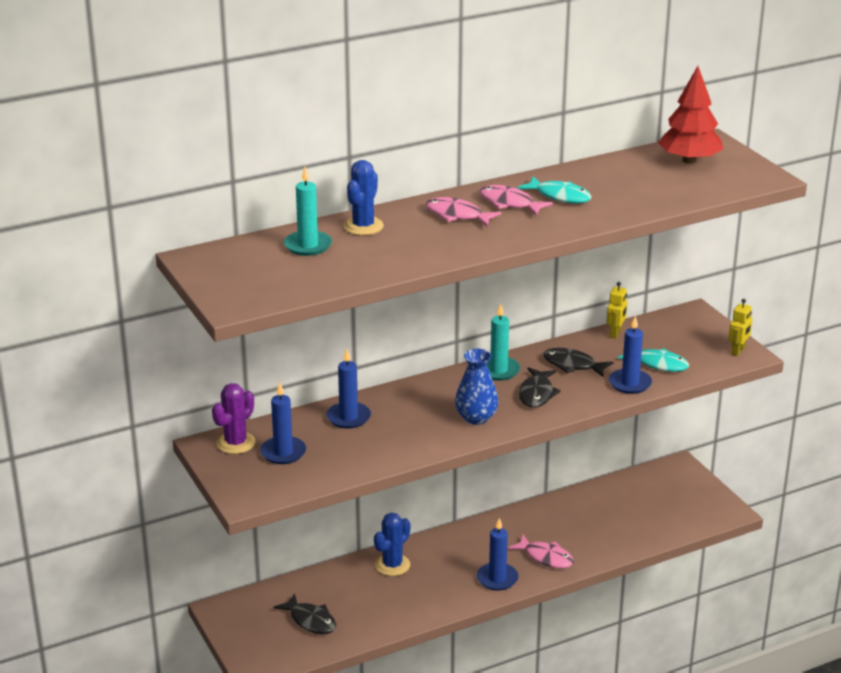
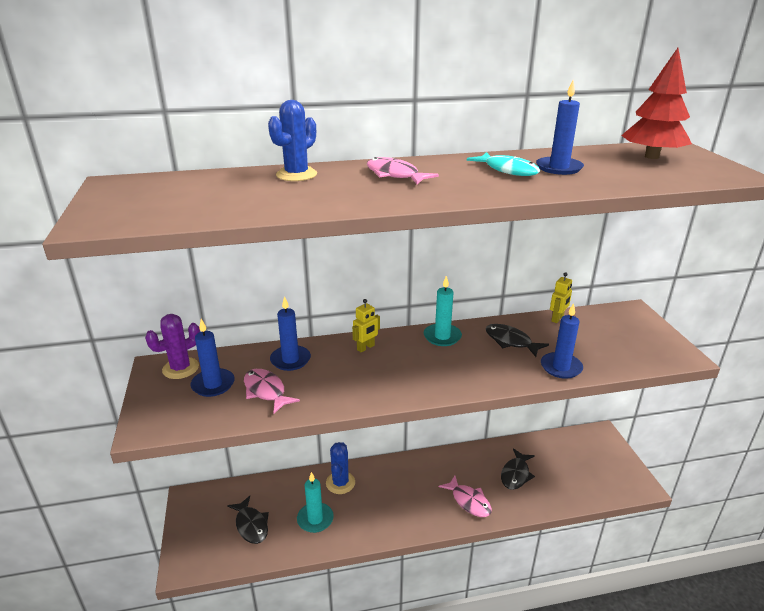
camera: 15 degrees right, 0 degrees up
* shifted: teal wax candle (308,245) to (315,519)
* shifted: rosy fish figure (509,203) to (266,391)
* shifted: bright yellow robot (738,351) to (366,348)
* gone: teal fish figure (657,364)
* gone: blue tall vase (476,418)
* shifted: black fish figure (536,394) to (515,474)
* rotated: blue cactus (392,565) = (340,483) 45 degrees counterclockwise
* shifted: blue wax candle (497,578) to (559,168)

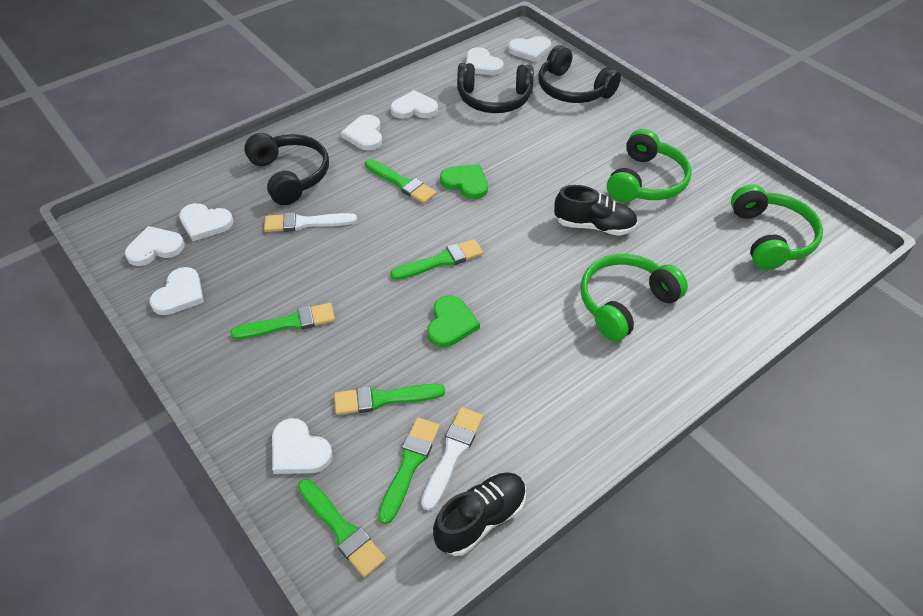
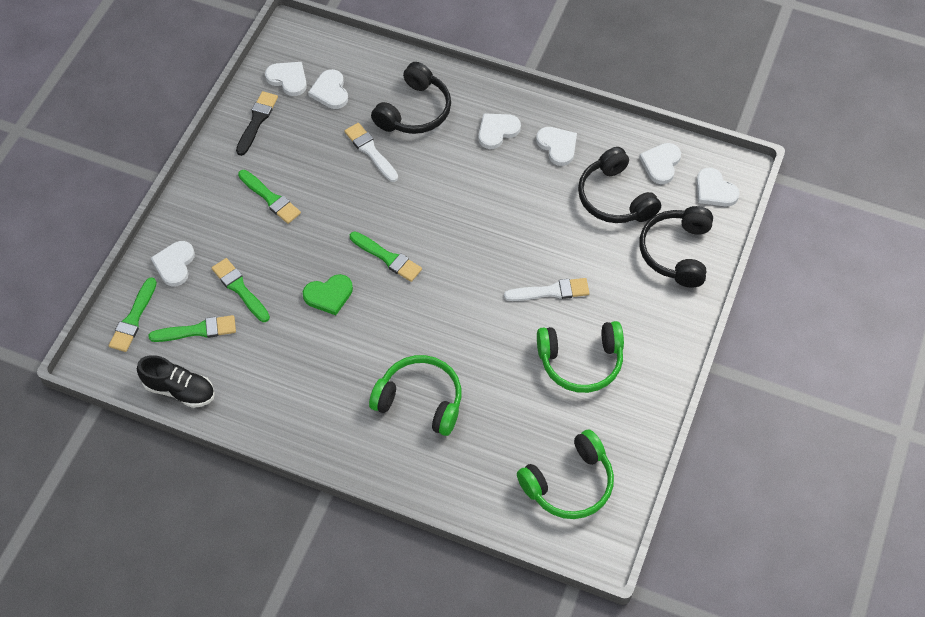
camera: 60 degrees right, 10 degrees up
* gone: emerald brush (401,183)
* gone: emerald heart shape (466,183)
* gone: black shoe (594,226)
* swapped: snow-white heart shape (179,294) to black brush (257,121)
* shifted: snow-white brush (452,453) to (551,291)

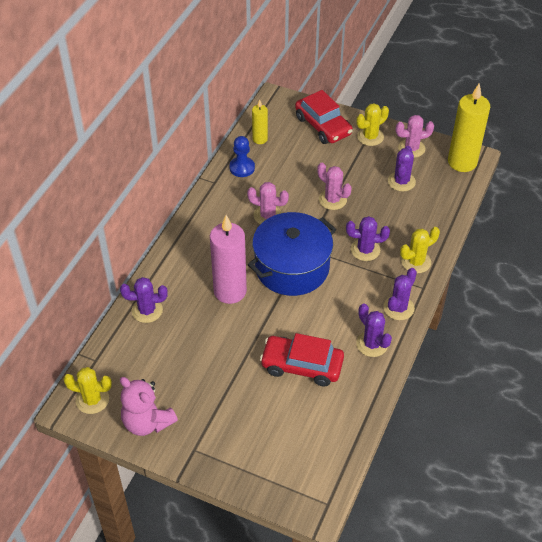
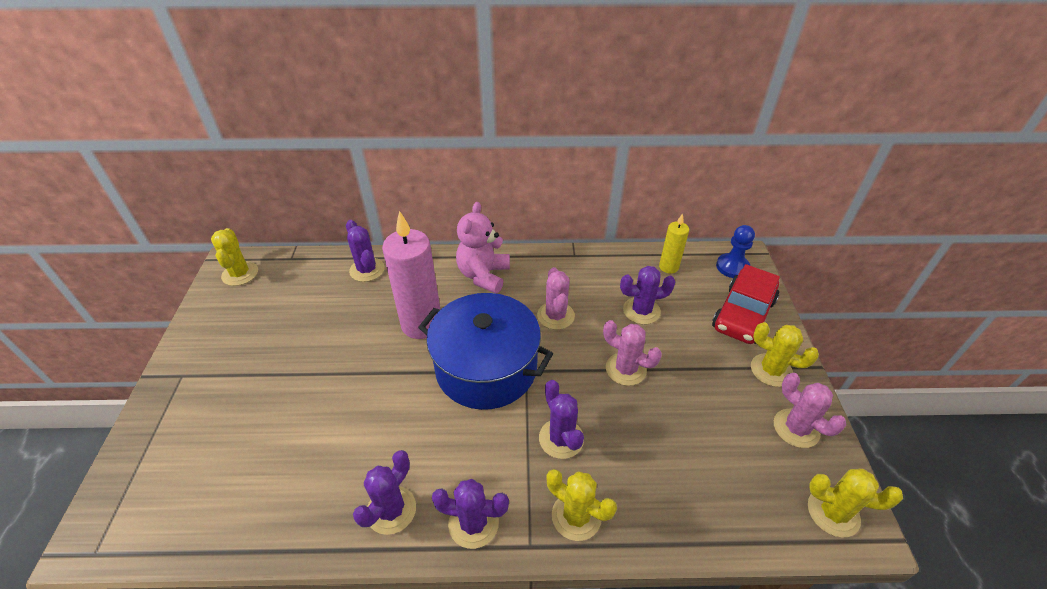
camera: 65 degrees right, 5 degrees down
* swapped: bright yellow wax candle (462,162) to bright yellow cactus (833,512)
* shifted: blue chess pawn (242,168) to (732,267)
* shifted: royal purple cactus (401,181) to (641,311)
* rotated: rosy cactus (332,200) = (625,369) 75 degrees counterclockwise
* gone: red automobile (302,366)
* shifted: rosy teddy bear (147,422) to (483,275)

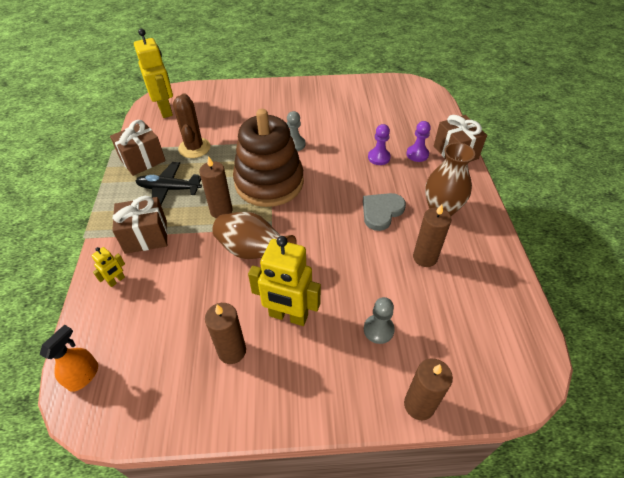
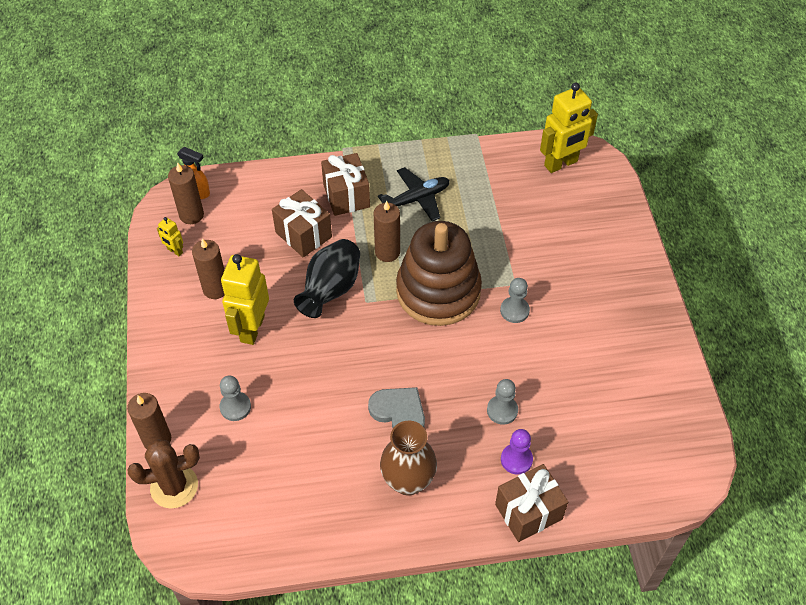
camera: 85 degrees right, 5 degrees up
* shifted: brown cactus (194,148) to (174,486)
* shifted: brown wrapped gift (143,160) to (303,235)
* repainted: royal purple chess pawn (379,157) to gray chess pawn (502,410)
* rotated: black toy plane (169,189) = (416,199) 60 degrees clockwise
* shifted: brown wax candle (425,257) to (191,215)
* repainted: brown tall vase (253,251) to black tall vase (331,290)
* shifted: bright yellow robot (117,280) to (175,251)

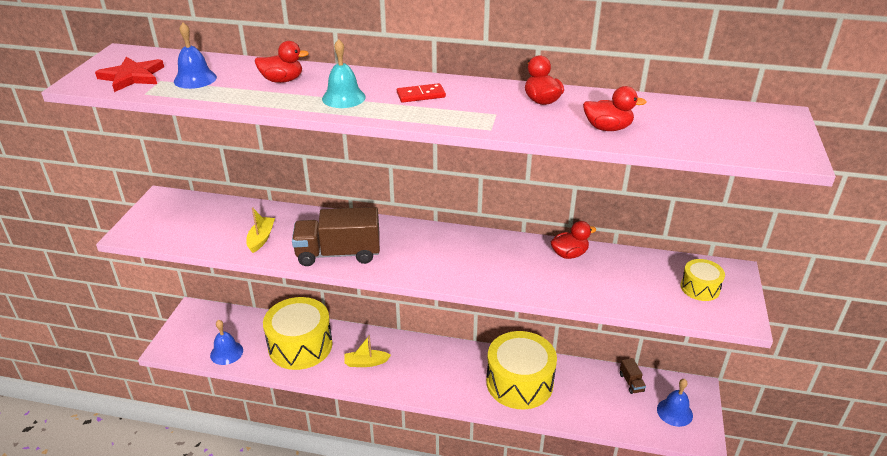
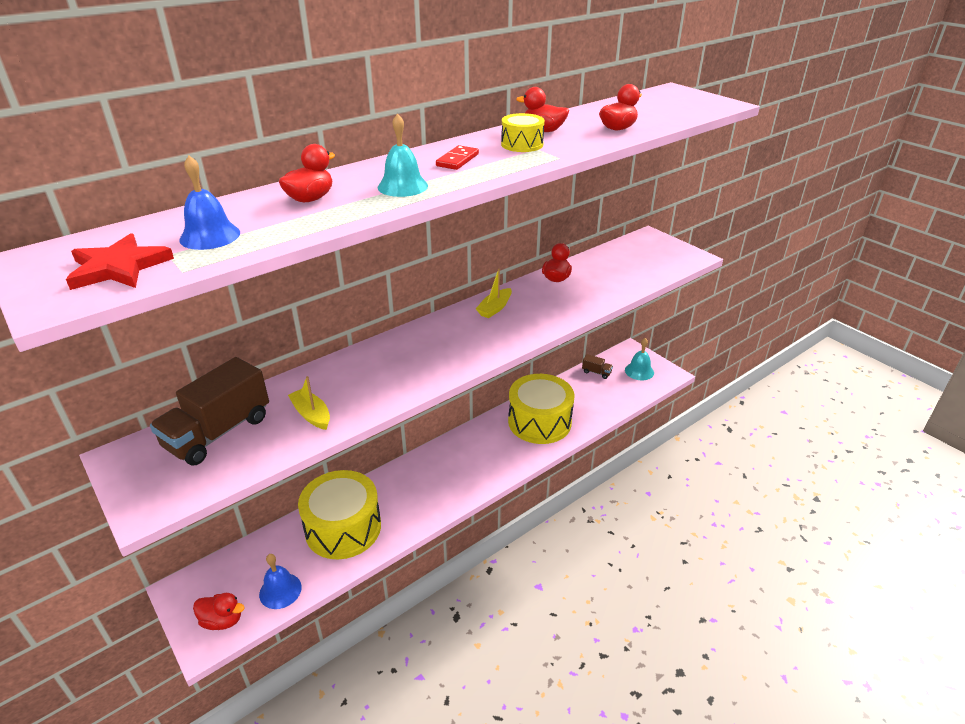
camera: 50 degrees left, 0 degrees up
* shifted: brown truck (338,254) to (218,432)
* shifted: bright yellow drum (700,288) to (522,144)
* shifted: bright yellow toy boat (366,362) to (495,308)
* repainted: blue hand bell (674,412) to teal hand bell (639,371)
* new: red toy duck (222,620)

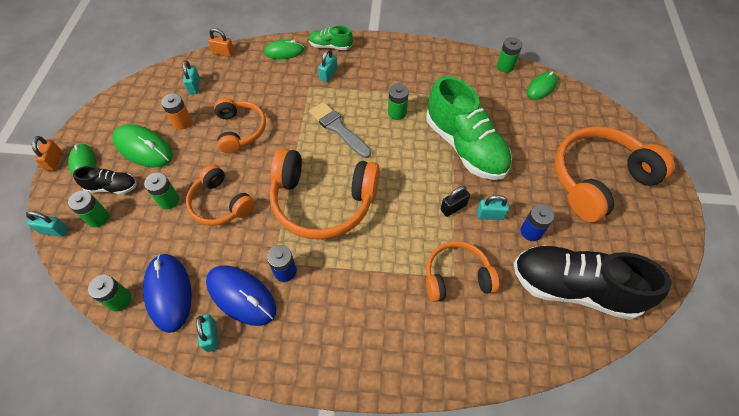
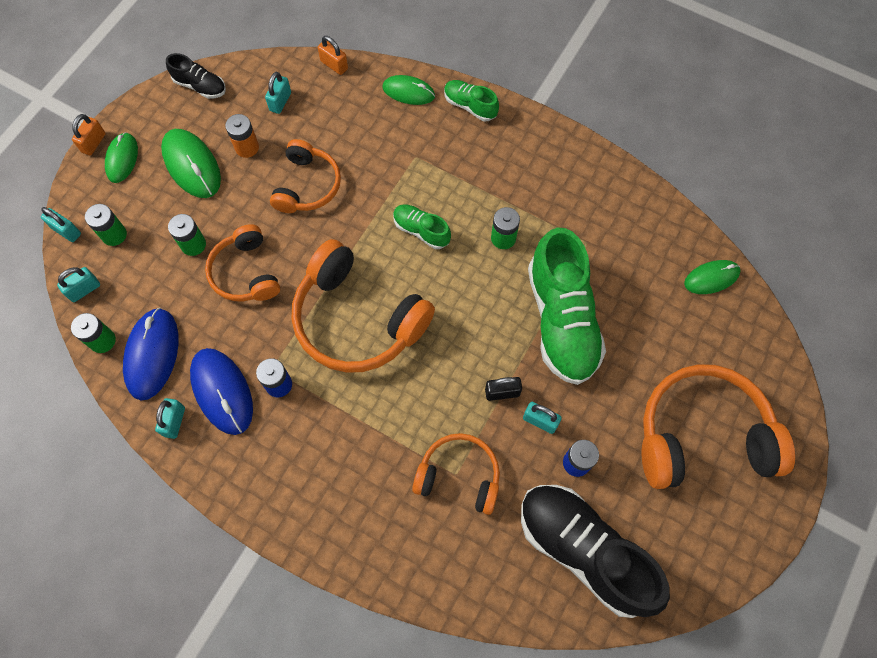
camera: 25 degrees right, 10 degrees up
* gone: emerald battery (505,66)
* shifted: teal small lock (328,75) to (84,290)
* swapped: gray brush (338,128) to emerald shoe (421,230)
* shifted: black shoe (112,187) to (200,86)

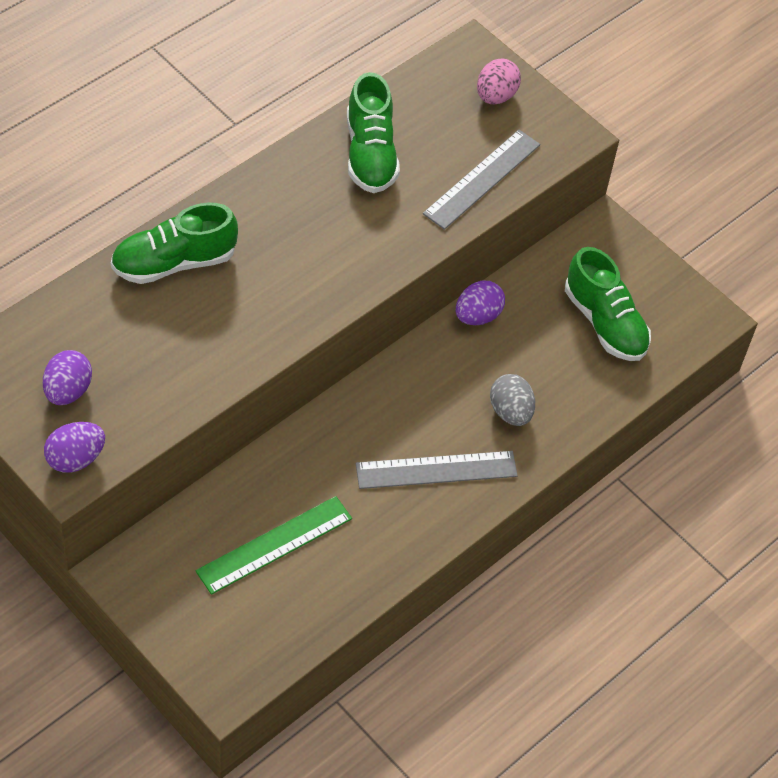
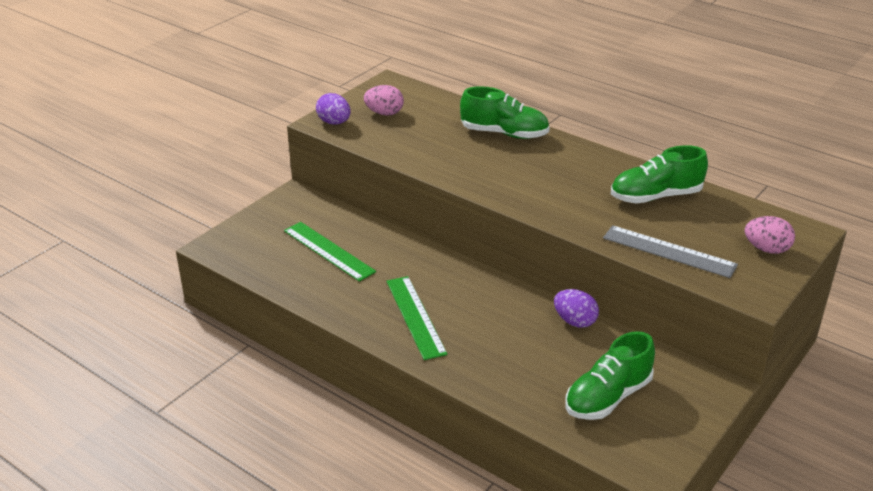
camera: 85 degrees right, 20 degrees down
* rotated: emerald shoe (174,262) = (504,133) 135 degrees clockwise
* repainted: royal purple toy egg (68,391) to rosy toy egg (384,113)
* gone: gray toy egg (510,412)
* repainted: gray measuring stick (436,470) to emerald measuring stick (415,316)

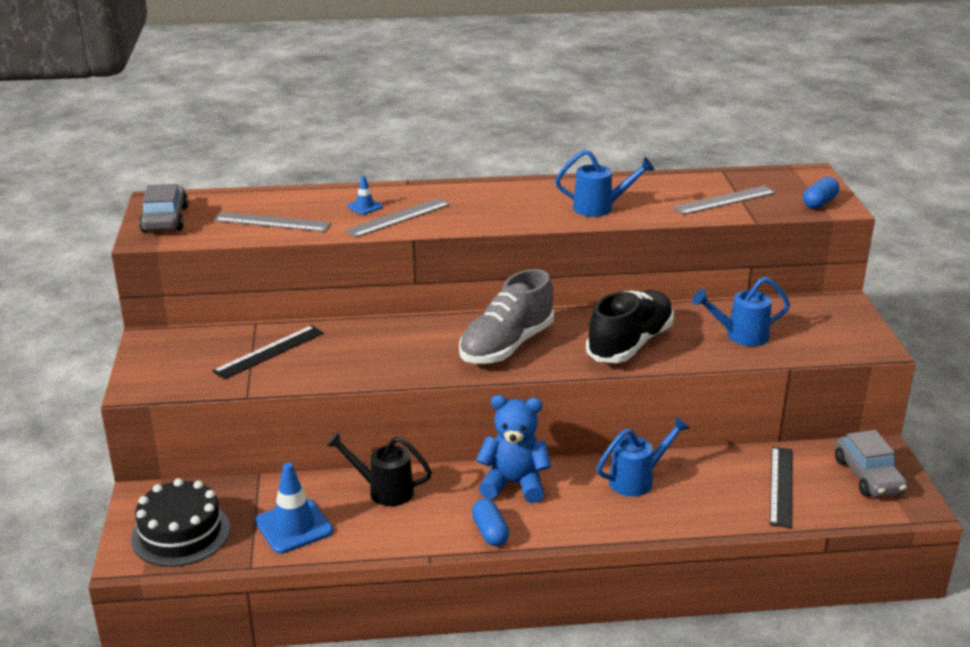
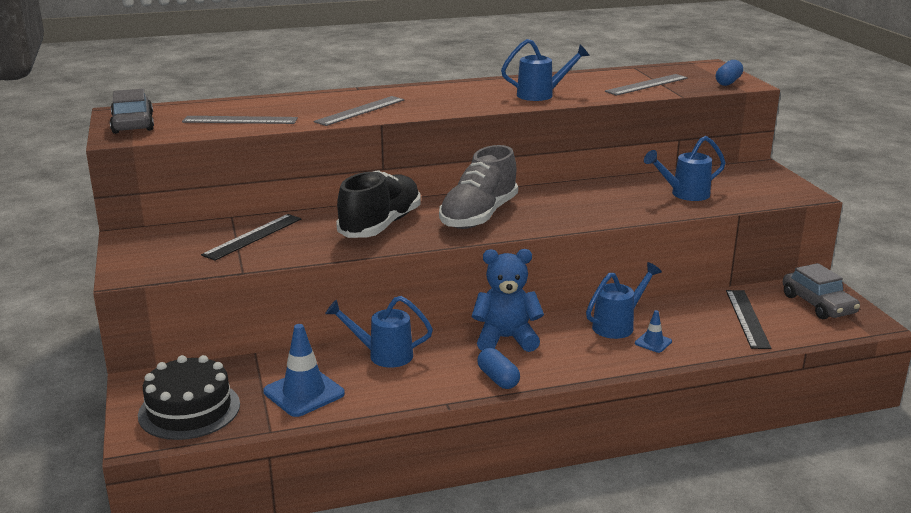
camera: 10 degrees left, 5 degrees down
* shifted: blue traffic cone (365,206) to (653,342)
* shifted: black shoe (630,344) to (381,225)
* repainted: black sprinkling can (383,490) to blue sprinkling can (383,355)

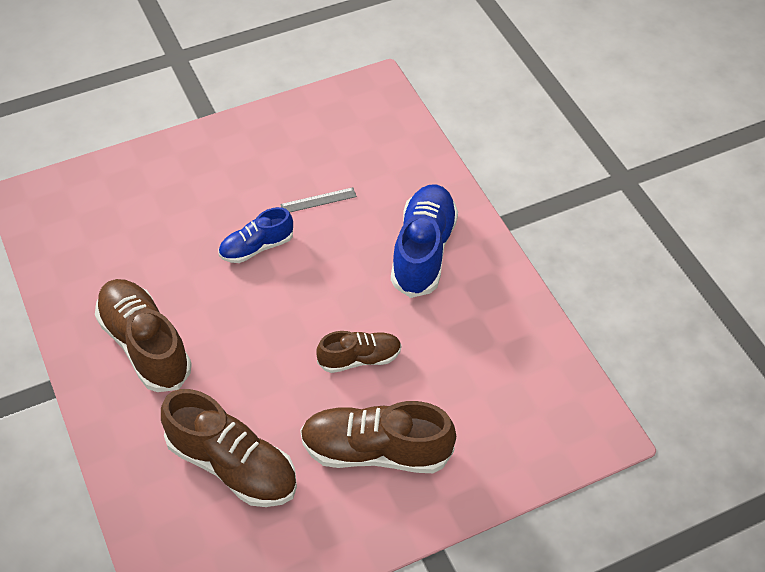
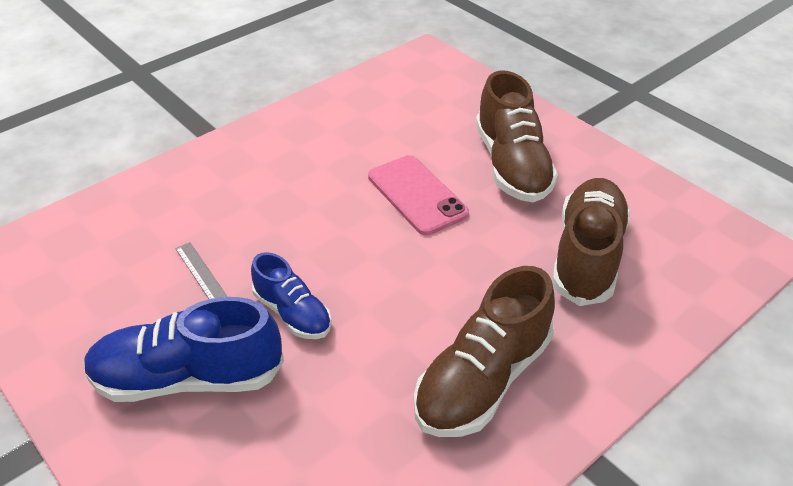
camera: 105 degrees left, 10 degrees down
* shifted: blue shoe (423,251) to (188,378)
* swapped: brown shoe (359,359) to rosy smartphone (417,195)

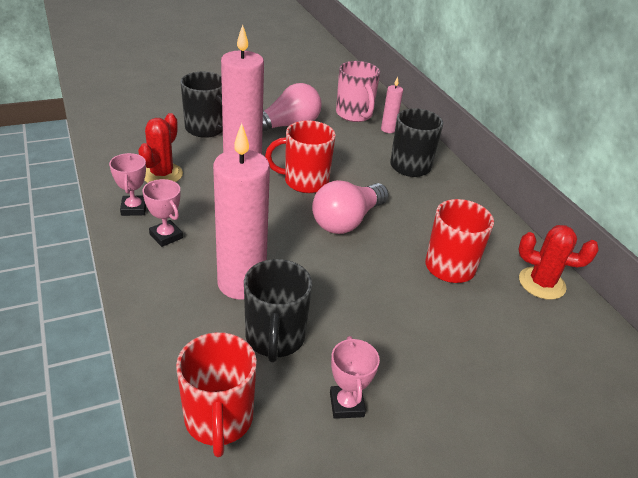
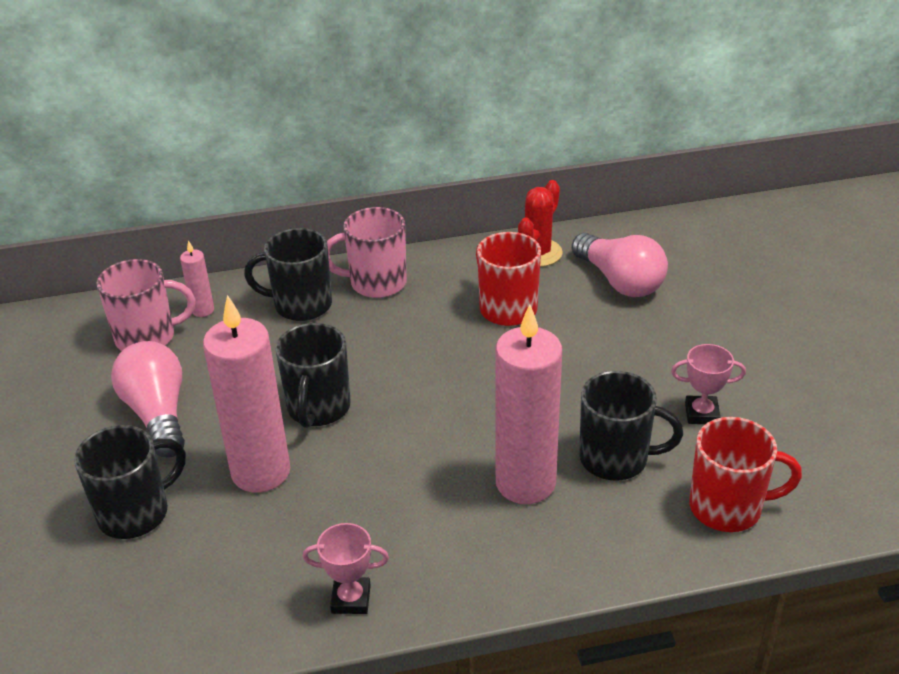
camera: 75 degrees left, 0 degrees up
* gone: red cactus (162,174)
* repainted: red tea mug (304,181) to black tea mug (318,408)
* gone: rosy award cup (166,236)
* shifted: rosy bulb (347,221) to (620,281)
* new: rosy tea mug (376,283)

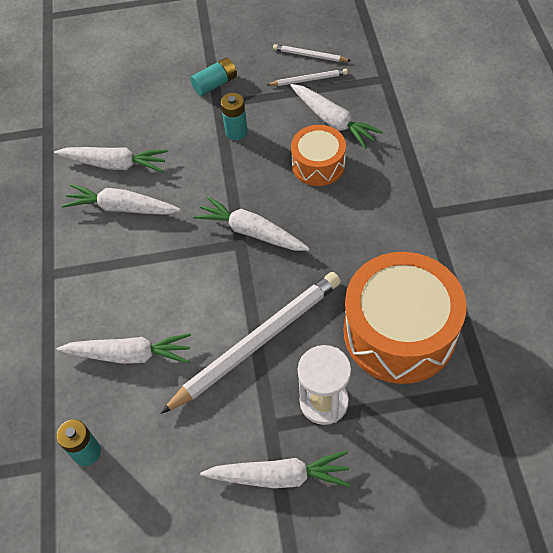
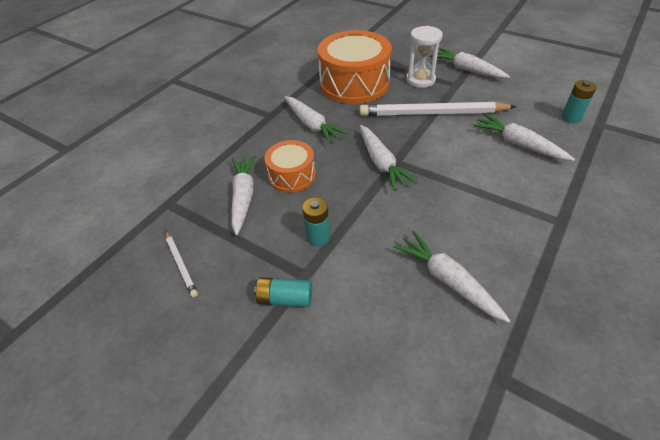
camera: 140 degrees left, 10 degrees down
* gone: snow-white pencil (309,80)
* shifted: snow-white carrot (122,208) to (312,125)

